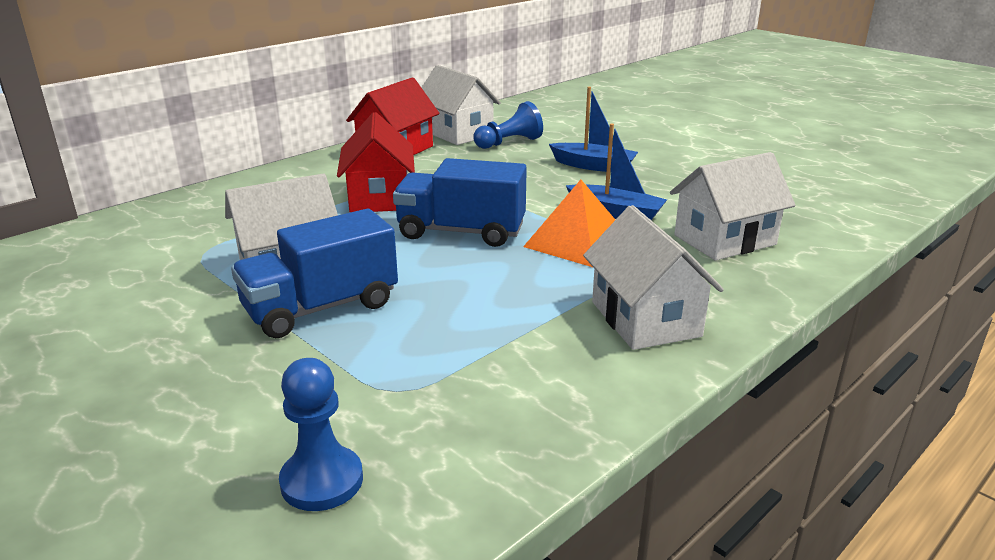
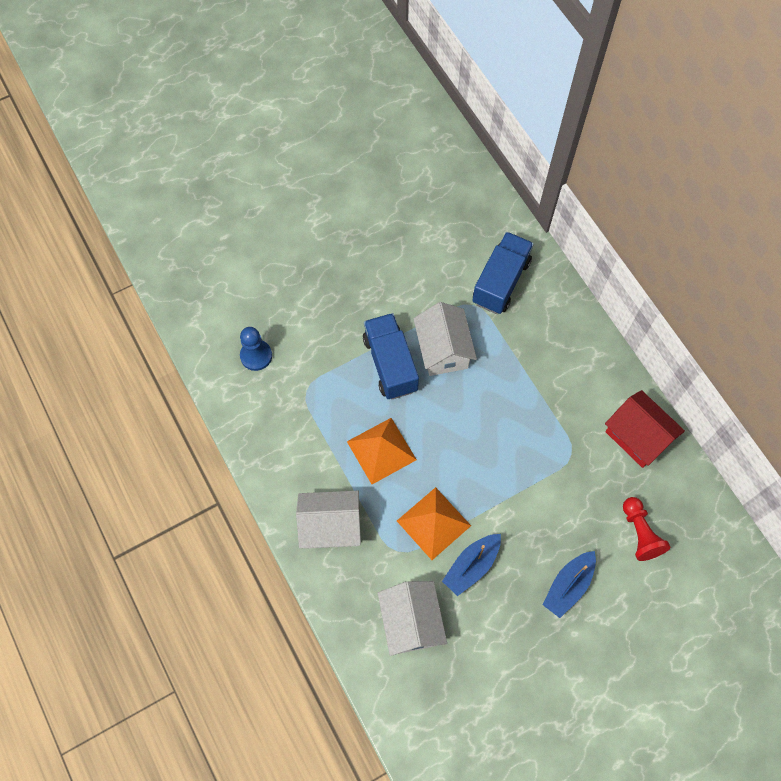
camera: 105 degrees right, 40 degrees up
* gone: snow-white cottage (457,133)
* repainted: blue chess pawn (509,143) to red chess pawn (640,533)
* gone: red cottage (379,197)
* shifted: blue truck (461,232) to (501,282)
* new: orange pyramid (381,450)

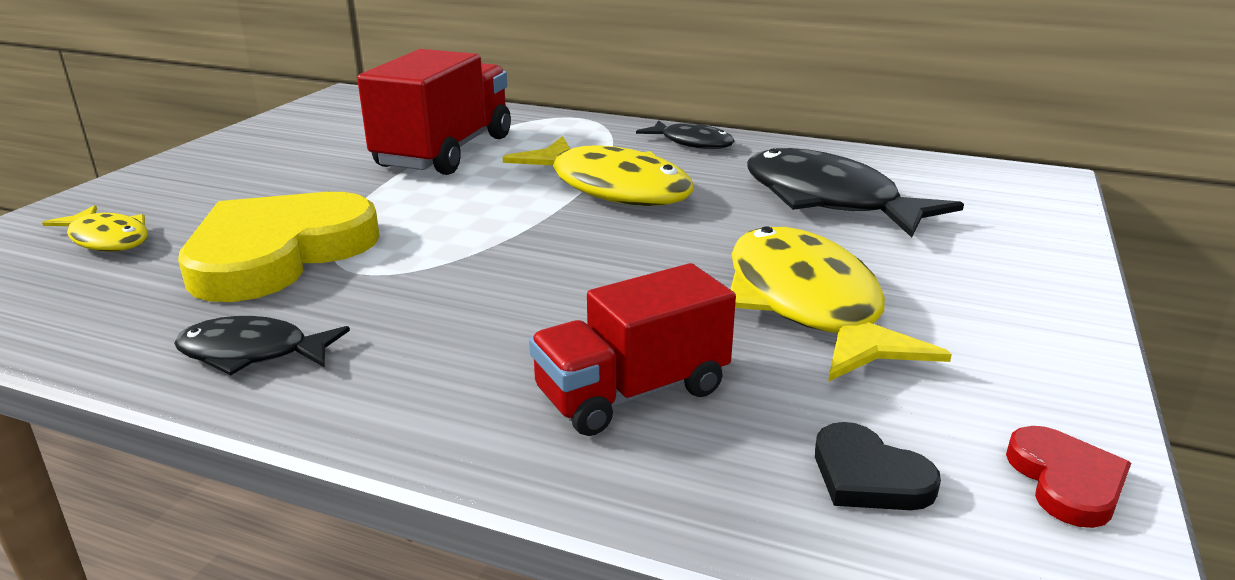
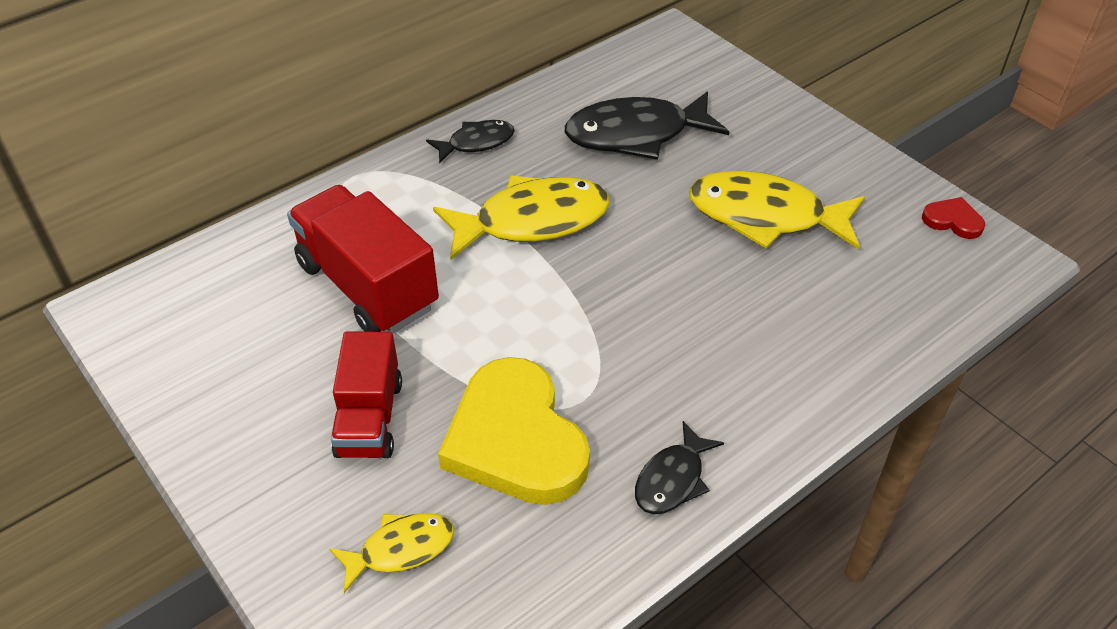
camera: 60 degrees left, 20 degrees up
* shifted: red truck (632,393) to (370,418)
* gone: black heart shape (868,476)

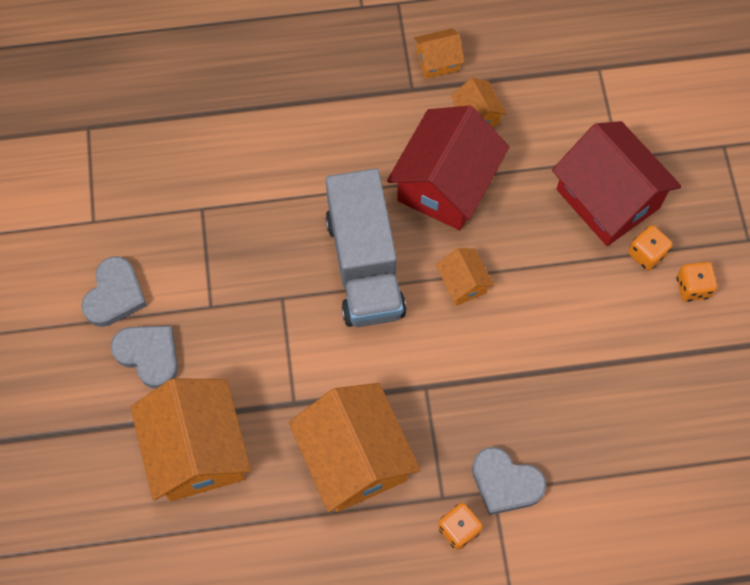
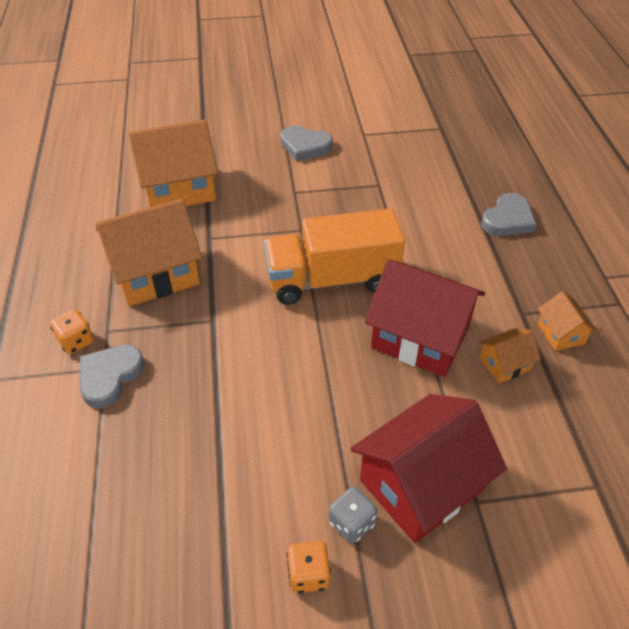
camera: 90 degrees right, 20 degrees down
* repainted: gray truck (365,265) to orange truck (332,279)
* repainted: orange dice (646,254) to gray dice (352,523)
* gone: orange cottage (463,283)
* shifted: gray heart shape (149,355) to (508,219)

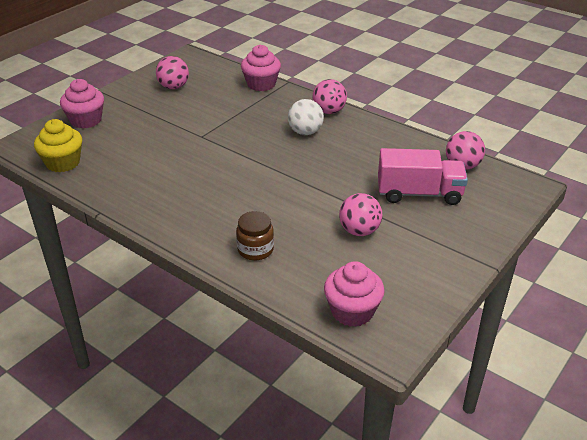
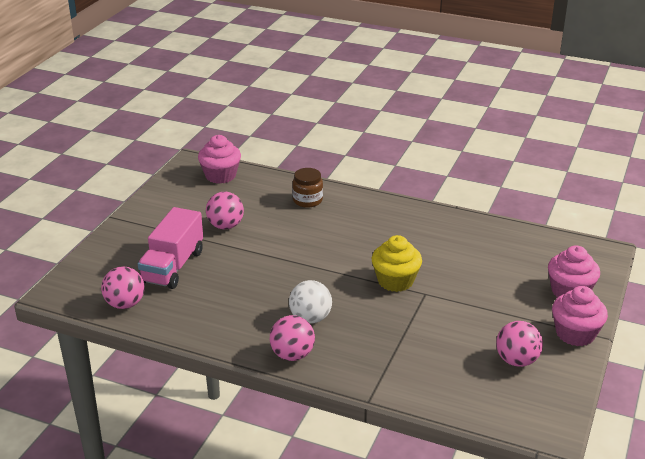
camera: 165 degrees right, 5 degrees down
* shifted: rosy cupcake (261,84) to (575,334)
* shifted: bright yellow cupcake (63,163) to (395,281)
* rotated: rosy truck (419,194) = (173,266) 60 degrees counterclockwise

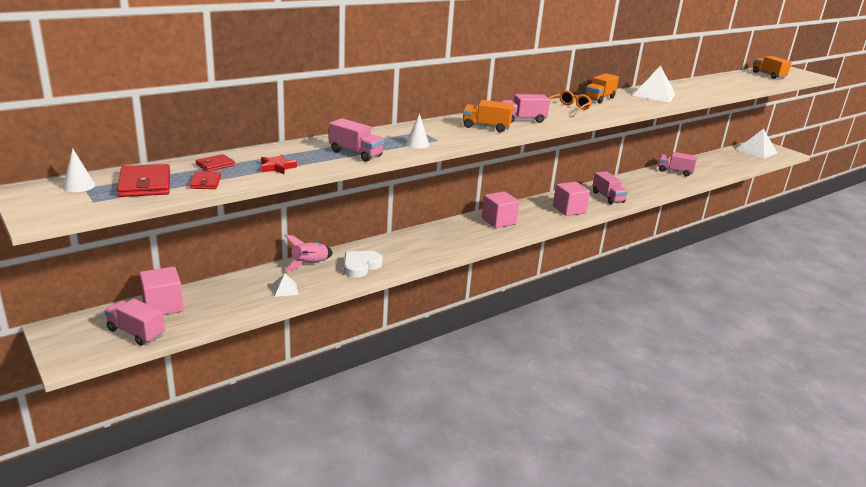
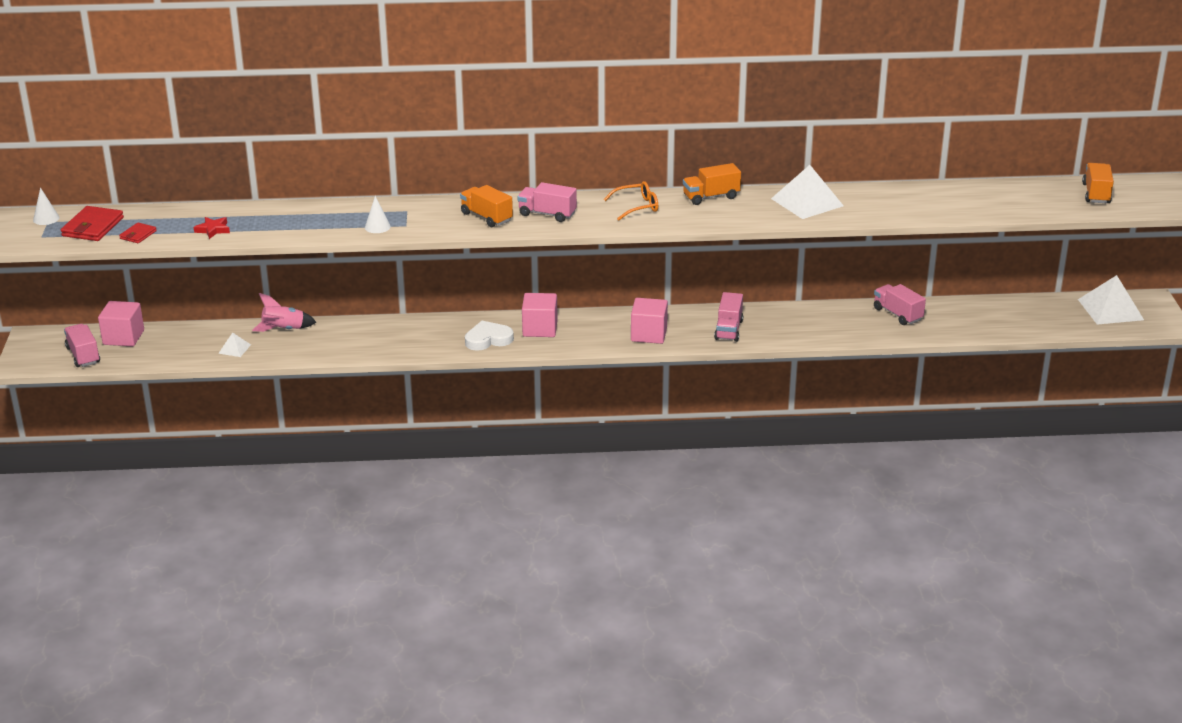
camera: 35 degrees right, 5 degrees up
* gone: rosy truck (355,153)
* gone: red card wallet (215,165)
* shifted: snow-white heart shape (360,266) to (488,339)

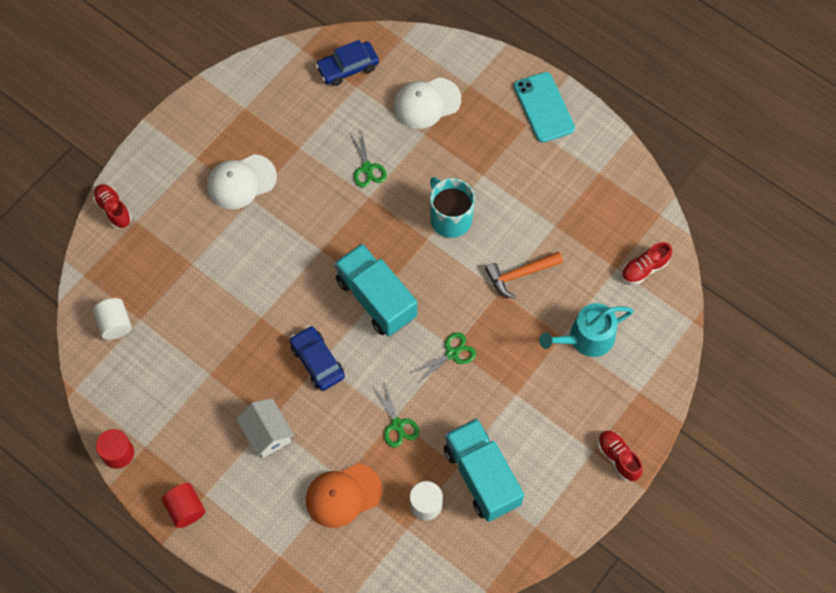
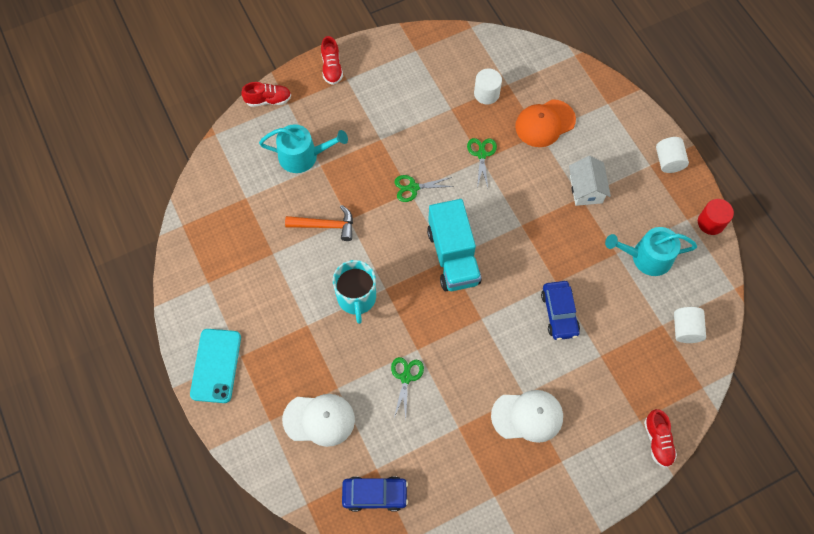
camera: 155 degrees left, 0 degrees up
* shifted: red shoe (644,269) to (268,100)
* shifted: blue automobile (317,361) to (559,313)
* gone: teal truck (481,476)
* rotated: orange peaked cap (343,495) = (545,123) 150 degrees clockwise
* repainted: red cylinder shape (186,509) to snow-white cylinder shape (668,161)
* new: teal sprinkling can (646,257)

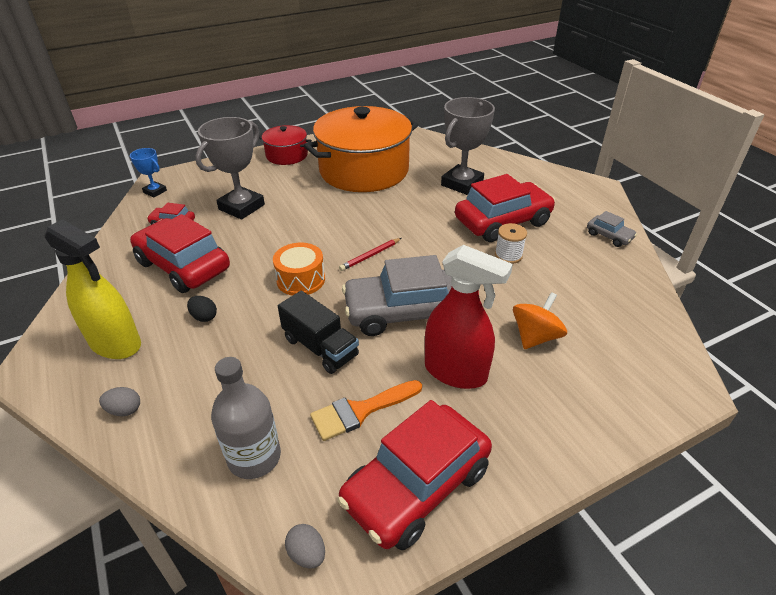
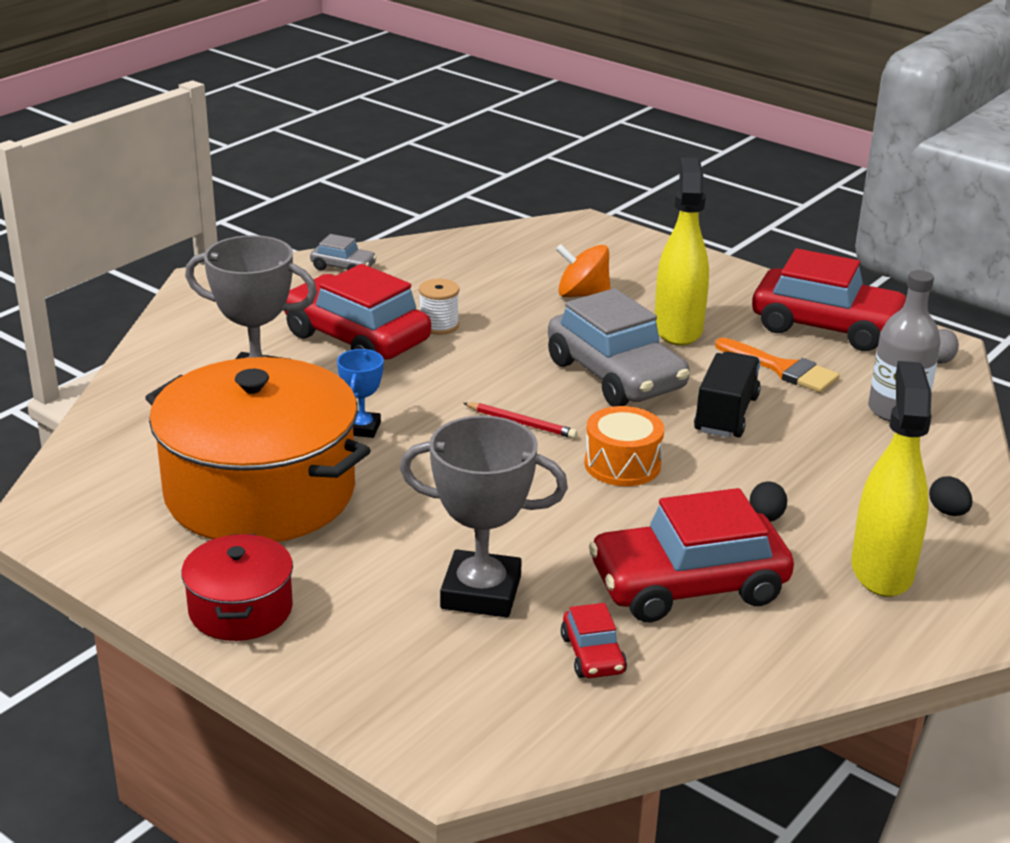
camera: 115 degrees left, 10 degrees down
* shifted: blue award cup (155,191) to (362,428)
* rotated: gray automobile (609,236) = (343,267) 90 degrees clockwise
* rotated: red automobile (183,266) = (688,585) 60 degrees clockwise
* repainted: red sprayer (456,372) to bright yellow sprayer (678,329)
* repainted: gray toy egg (124,410) to black toy egg (948,512)

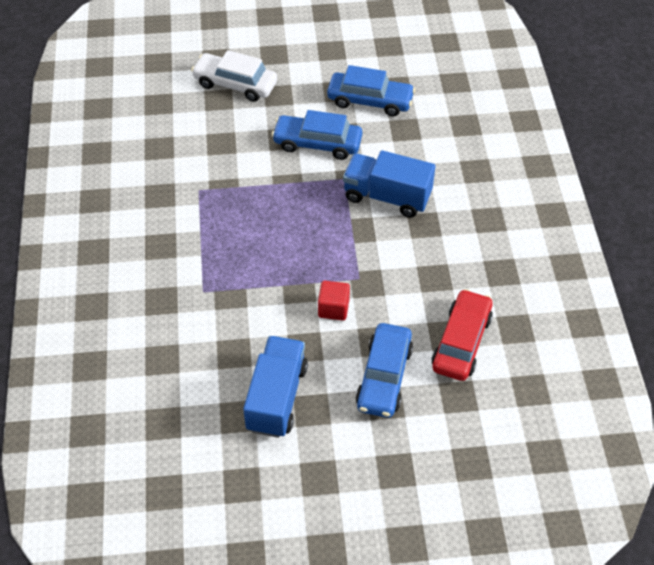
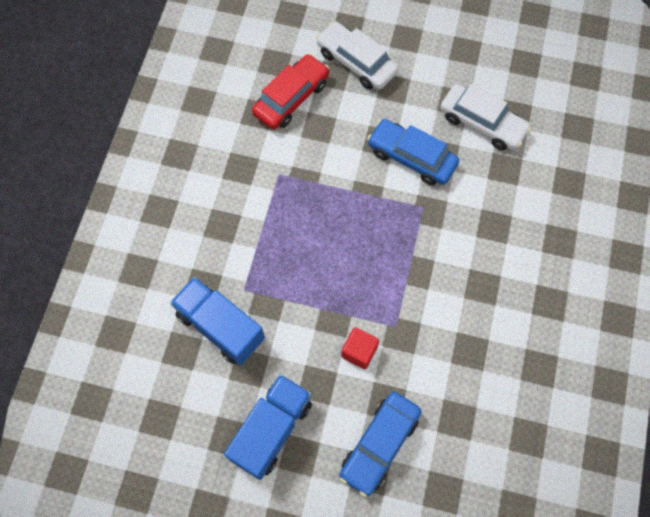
camera: 20 degrees right, 15 degrees up
* repainted: blue automobile (370,101) to snow-white automobile (482,123)
* shifted: blue truck (387,196) to (220,327)
* shifted: red automobile (461,342) to (291,98)

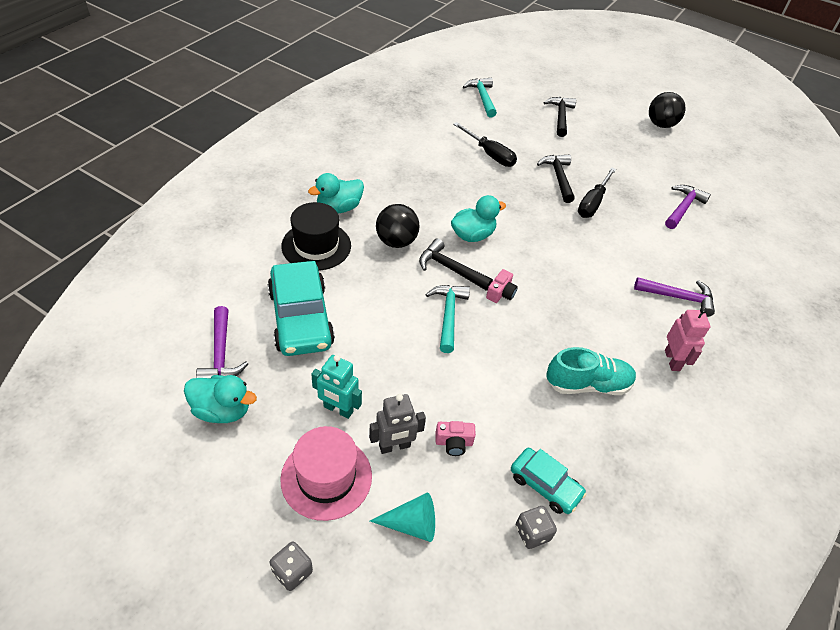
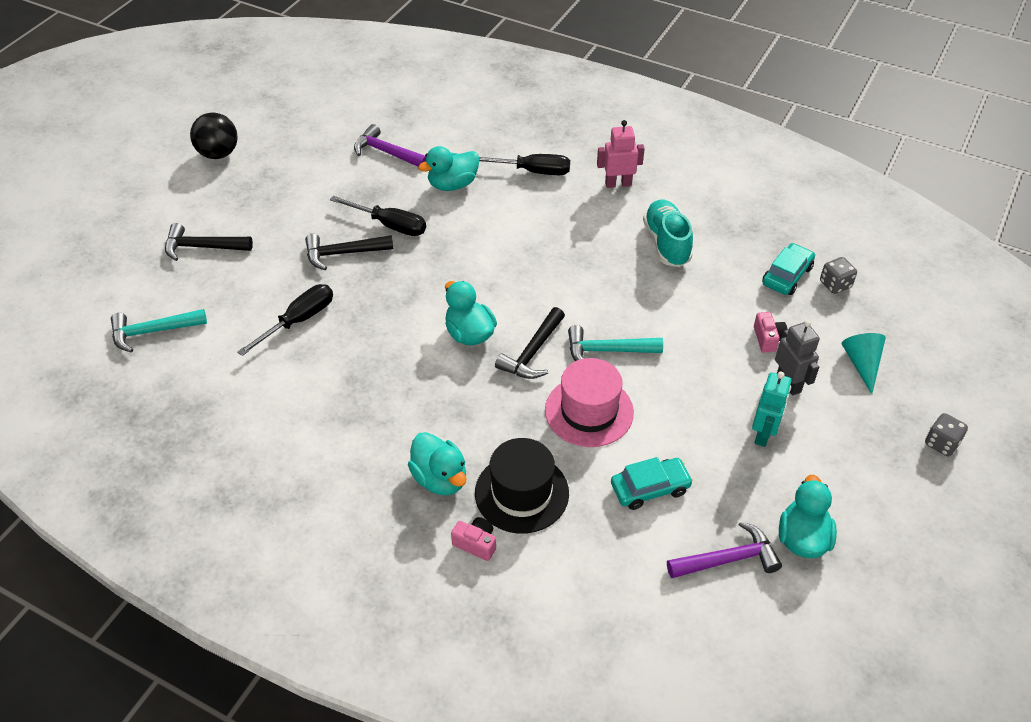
camera: 90 degrees left, 0 degrees up
* gone: black ball (396,241)
* scaled: teal automobile (301,318) = (650,488) x0.56
* shifted: rosy compact camera (501,293) to (476,543)
* swapped: royal purple claw hammer (678,297) to black hand screwdriver (532,171)
* shifted: rosy tall hat (326,477) to (589,411)
* new: teal toy duck (452,184)

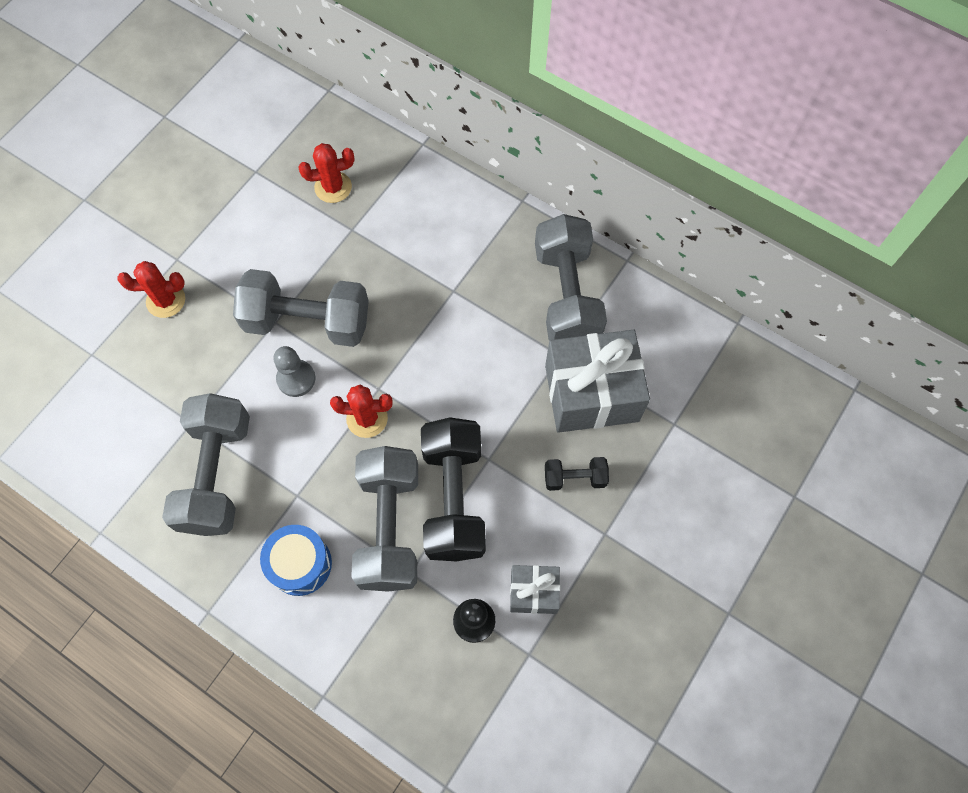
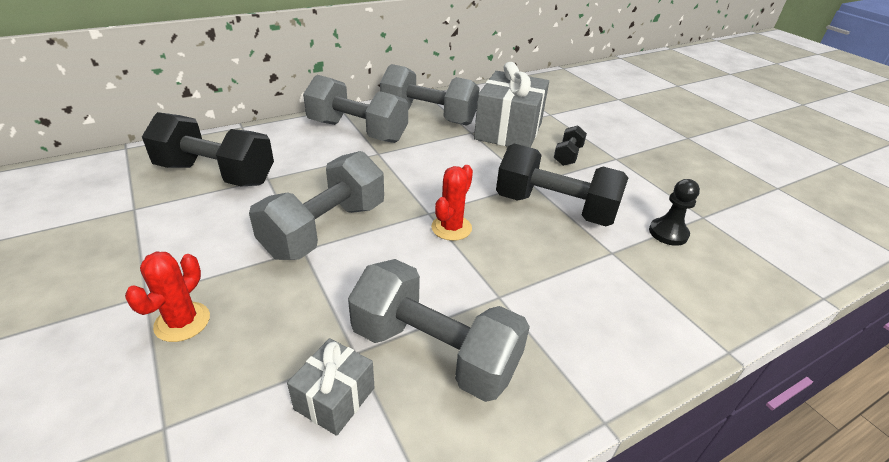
camera: 65 degrees left, 30 degrees down
* swapped: red cactus (333,187) to black hand weight (216,174)
* gone: gray chess pawn (296,379)
* shifted: gray hand weight (389,526) to (357,131)
* gone: blue drum (300,564)
* shifted: gray wrapped gift (533,592) to (335,398)

